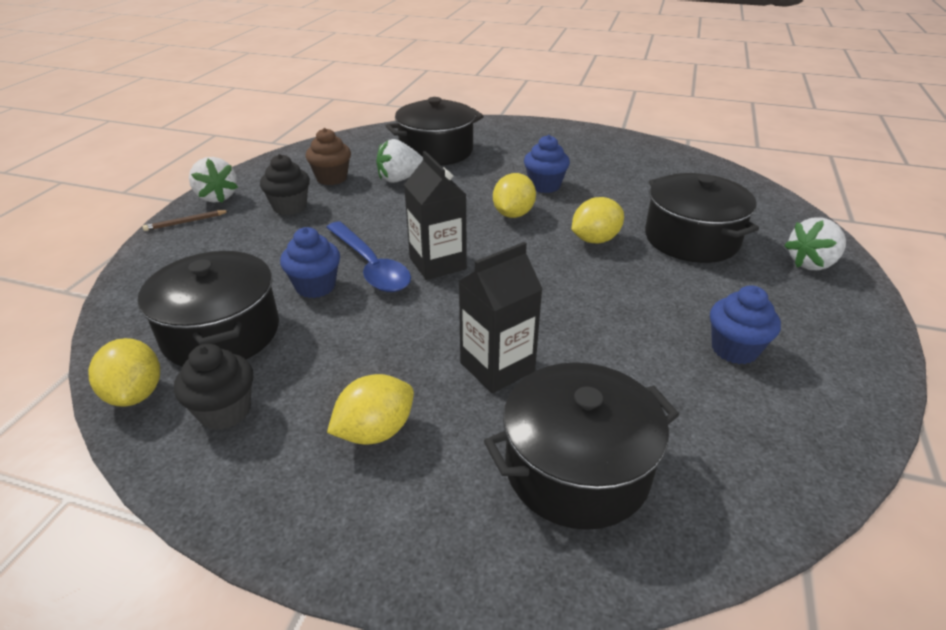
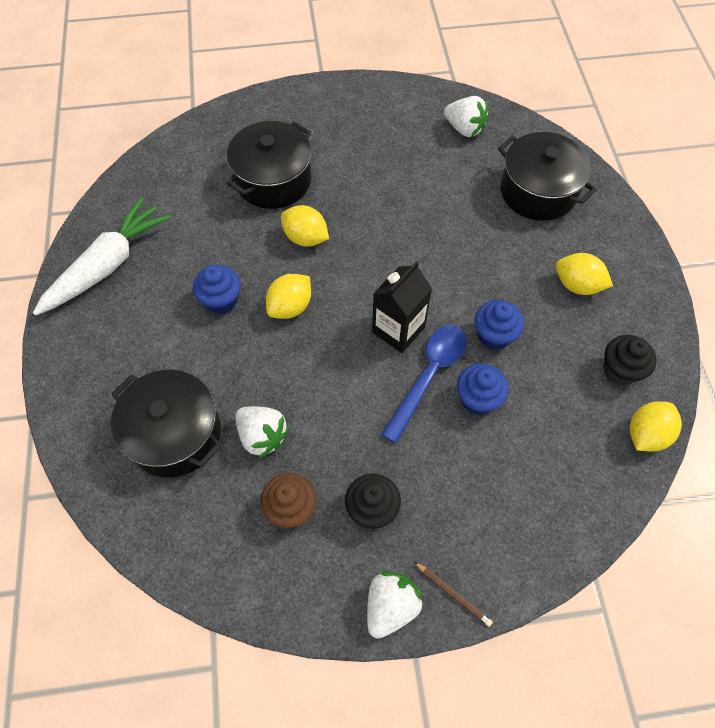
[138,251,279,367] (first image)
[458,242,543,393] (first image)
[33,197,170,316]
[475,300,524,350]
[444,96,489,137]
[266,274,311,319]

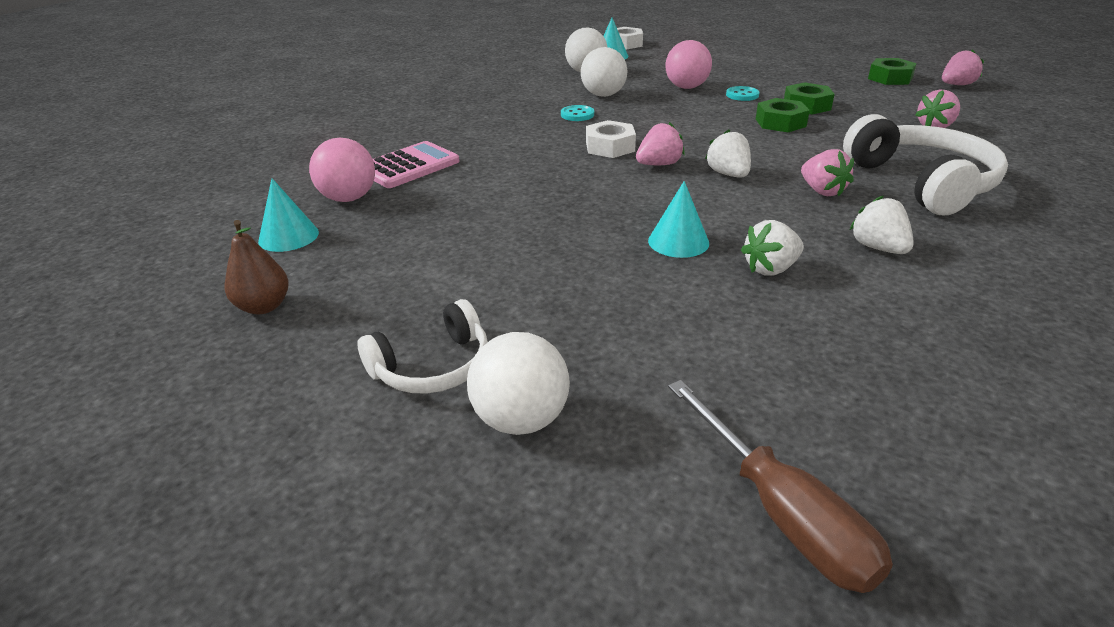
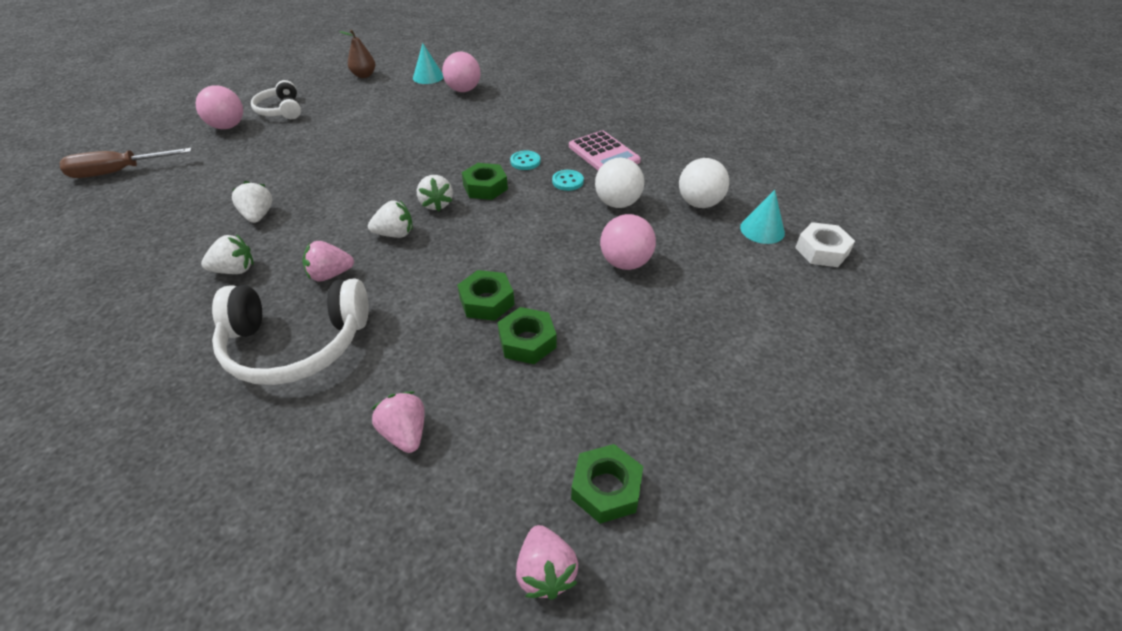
[648,181,709,258] (first image)
[569,131,641,170]
[510,150,541,170]
[196,85,243,129]
[462,163,508,200]
[417,175,453,211]

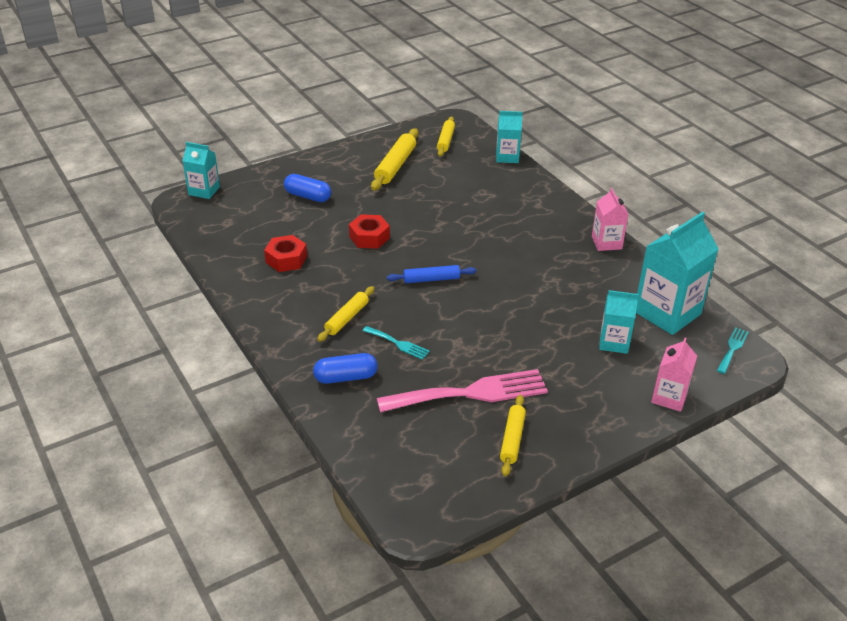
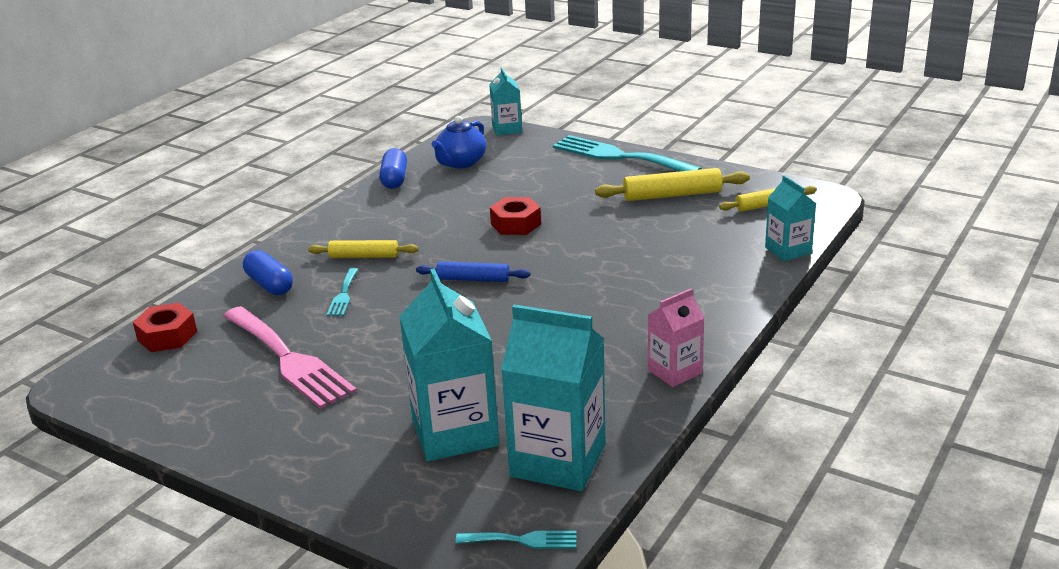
[500,395,526,476] (first image)
[651,337,697,412] (first image)
[432,116,486,168]
[553,135,702,172]
[133,303,197,352]
[379,148,407,189]
[416,261,530,282]
[399,269,499,461]

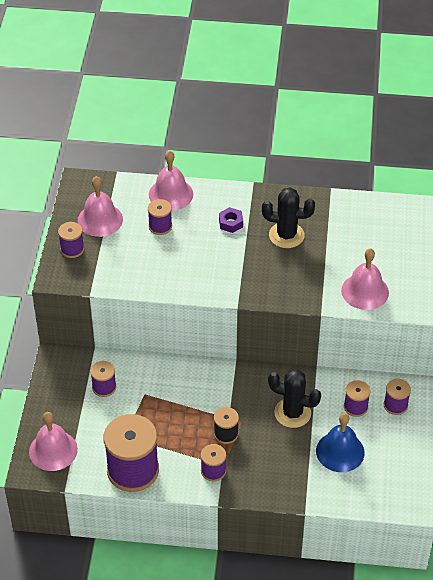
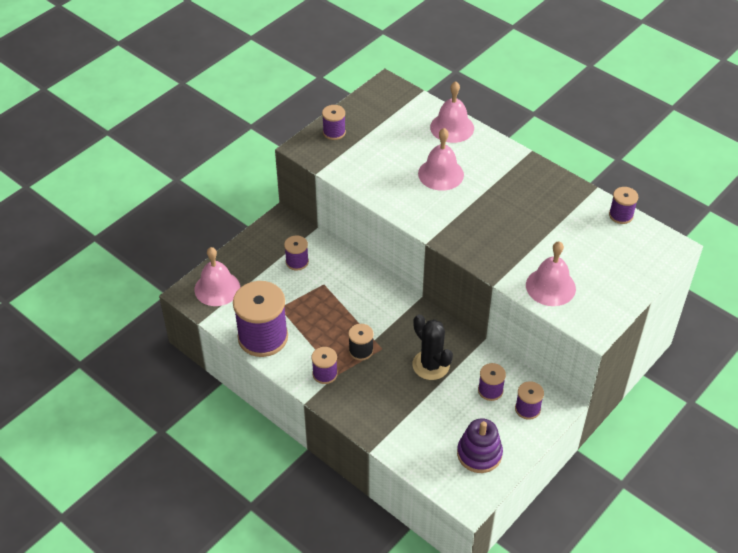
[219,207,243,233] (first image)
[262,187,315,248] (first image)
[316,413,365,472] (first image)
[457,418,503,473]
[418,128,464,191]
[609,187,639,224]

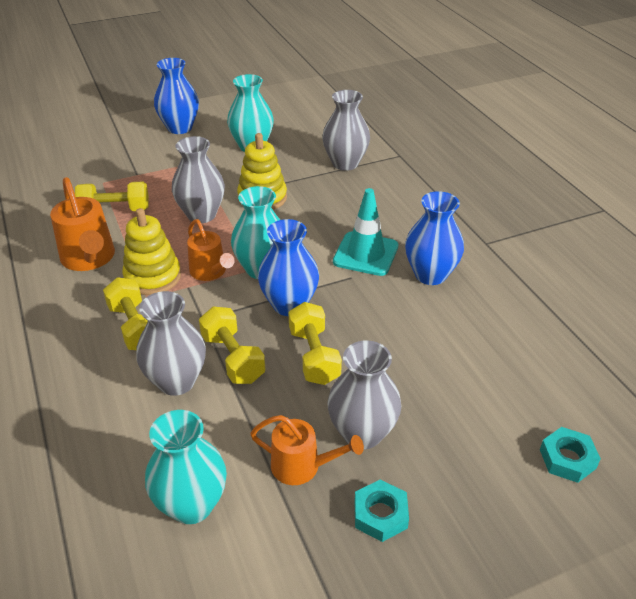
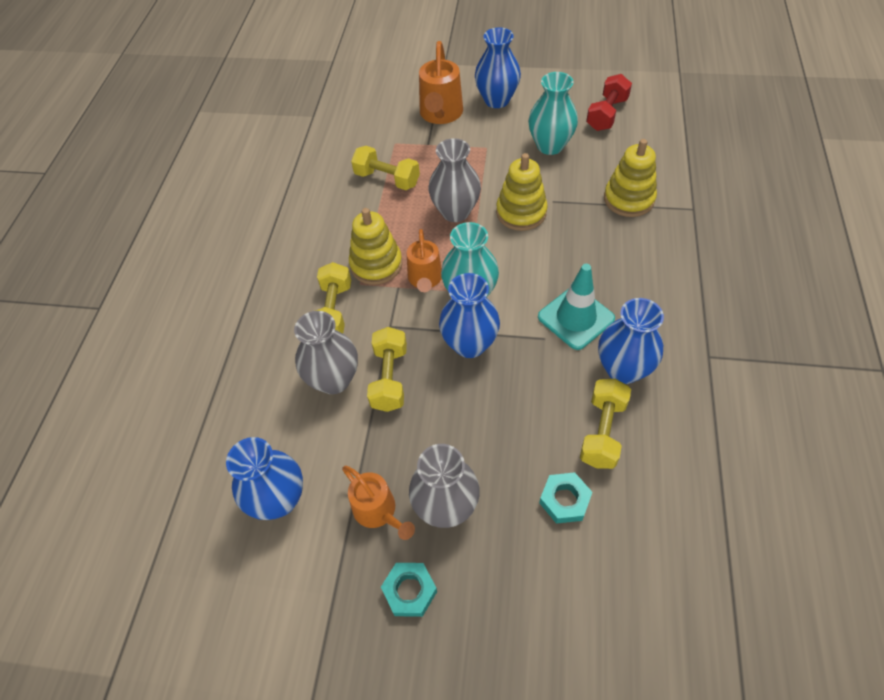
[586,74,632,131]
[419,41,463,124]
[580,379,631,469]
[539,472,592,524]
[604,139,657,217]
[226,437,303,520]

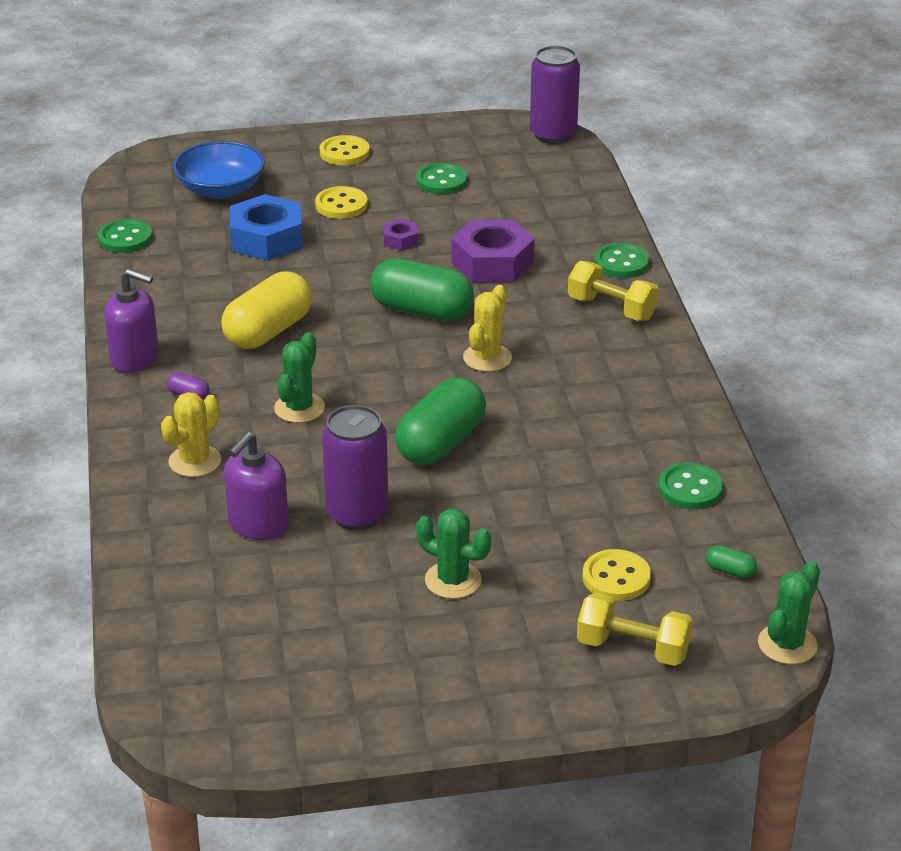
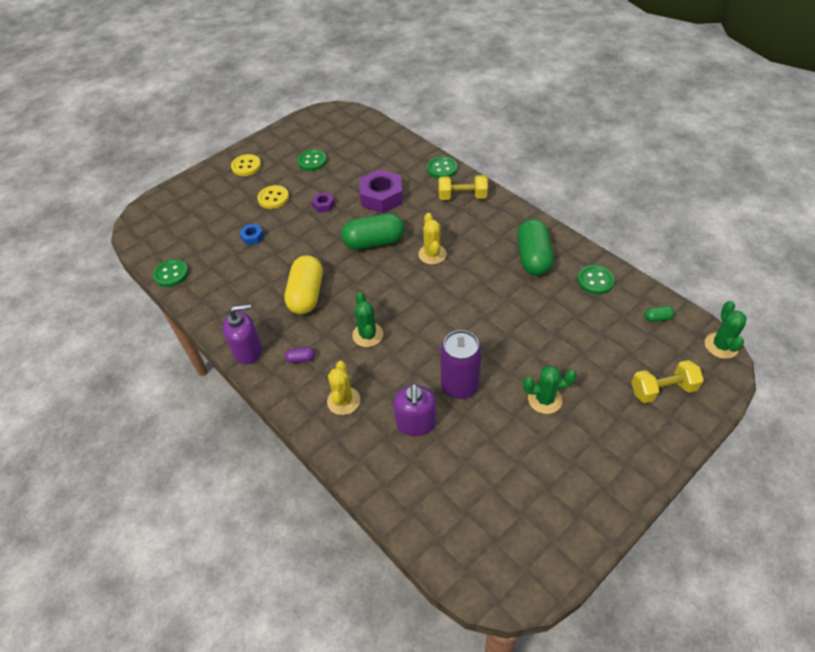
[173,141,265,199] (first image)
[530,46,580,144] (first image)
[583,549,651,601] (first image)
[517,219,554,276]
[239,224,264,245]

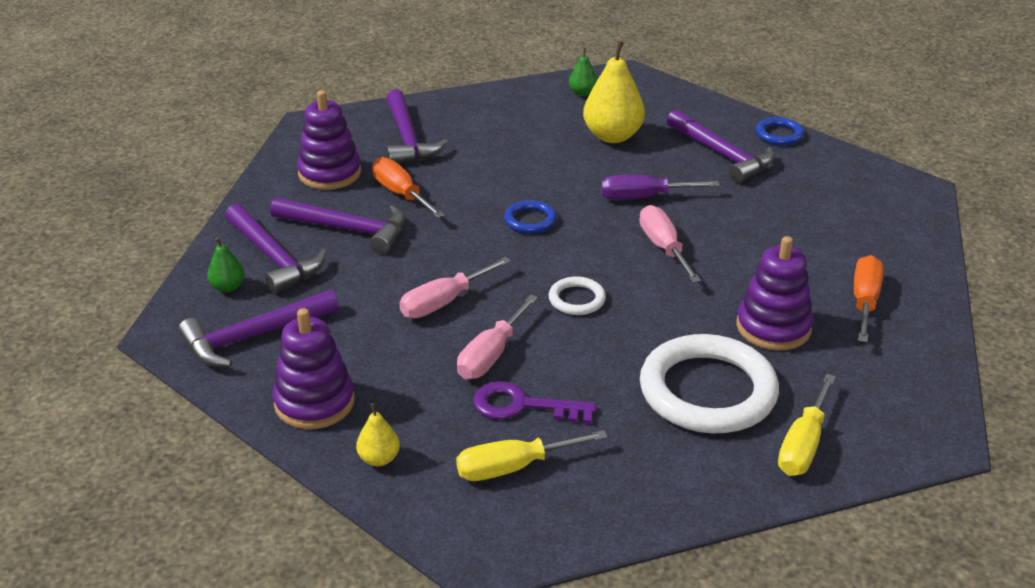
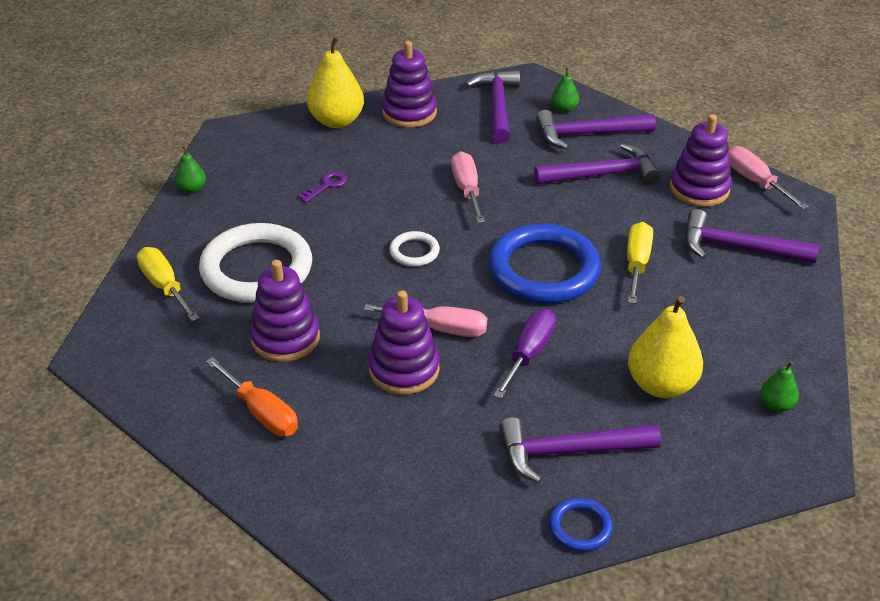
[372,157,445,218] (first image)
[175,146,206,193]
[368,290,440,395]
[627,222,653,304]
[728,146,809,209]
[534,143,660,184]
[307,36,364,128]
[298,171,347,203]
[488,224,601,303]

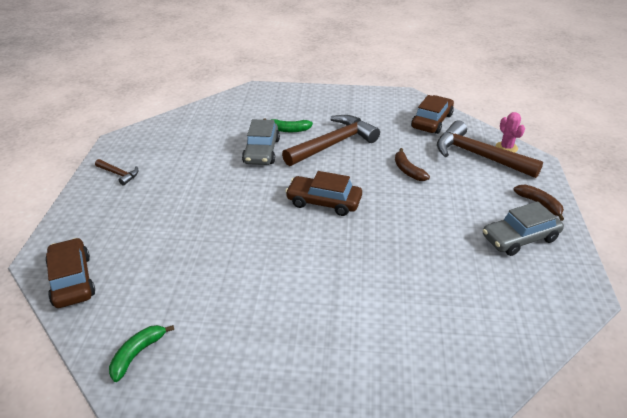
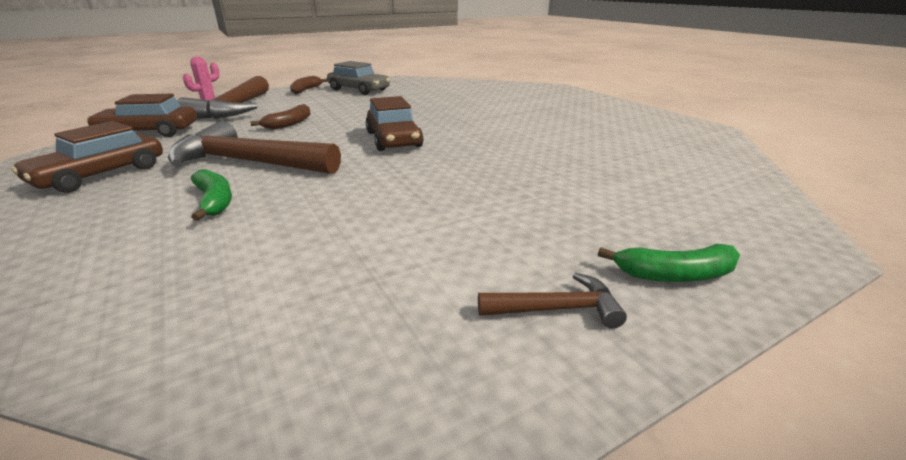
[242,119,280,165] (first image)
[11,121,163,193]
[598,244,740,282]
[478,273,627,329]

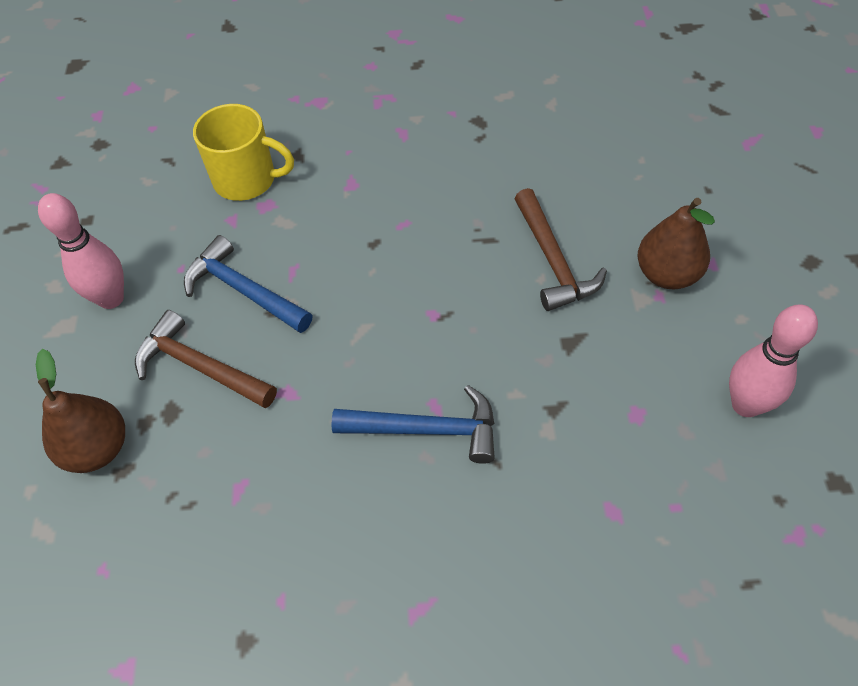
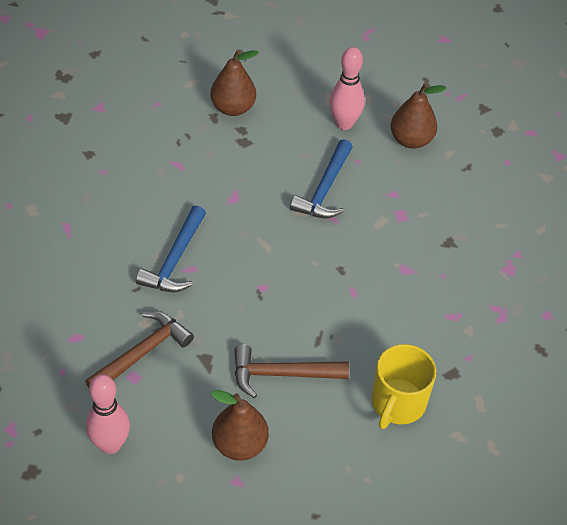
[390,83,447,149]
[85,311,194,388]
[372,344,436,429]
[290,139,353,218]

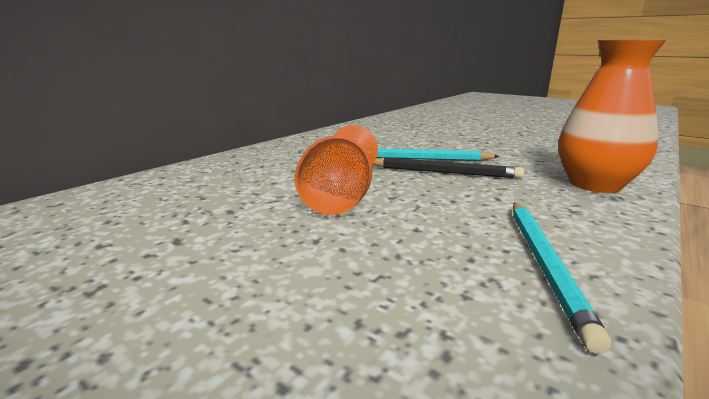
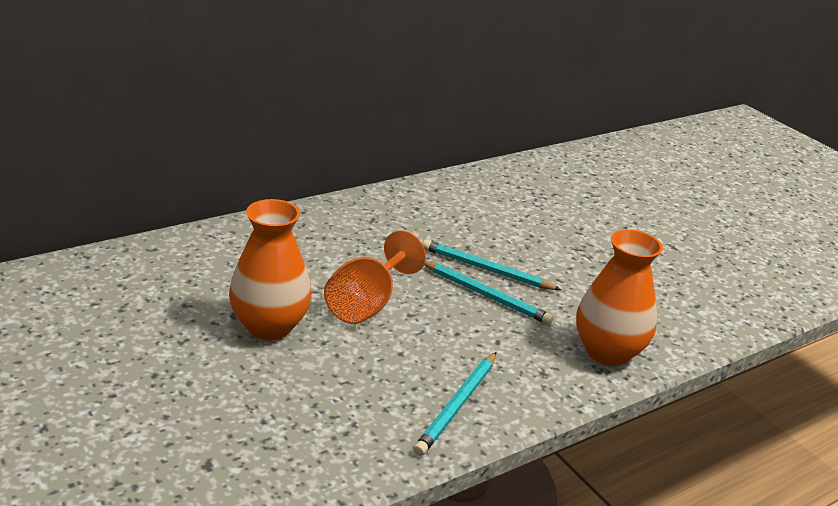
[229,199,311,340]
[424,261,553,325]

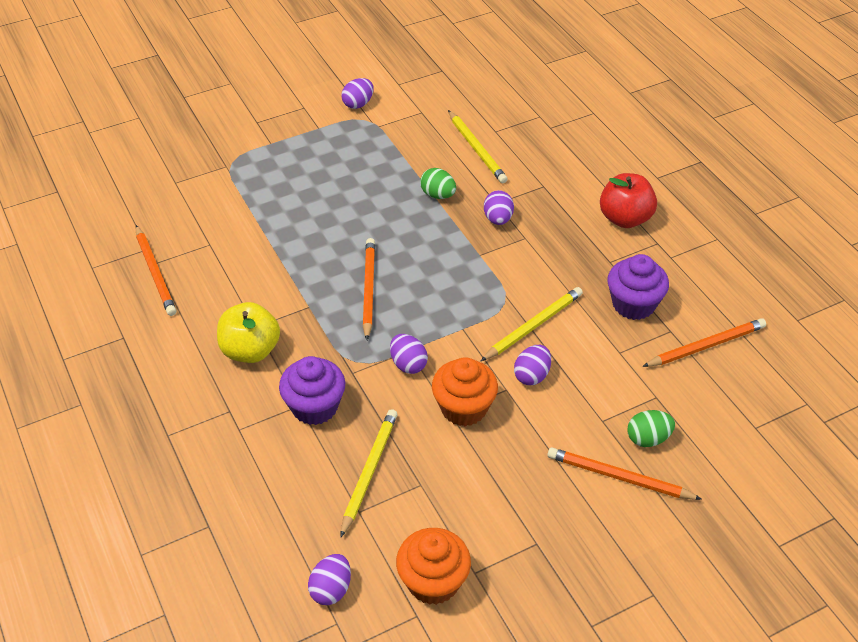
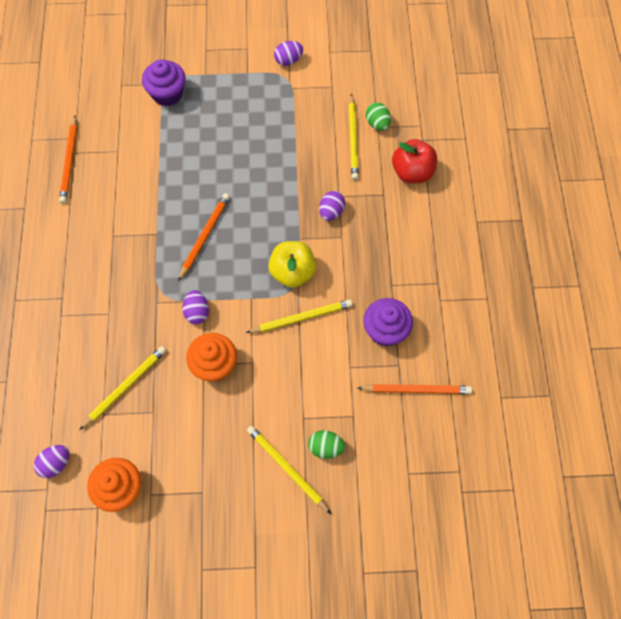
[514,345,551,385] (first image)
[268,241,316,288]
[142,60,186,106]
[366,102,391,131]
[392,139,437,183]
[247,426,331,514]

